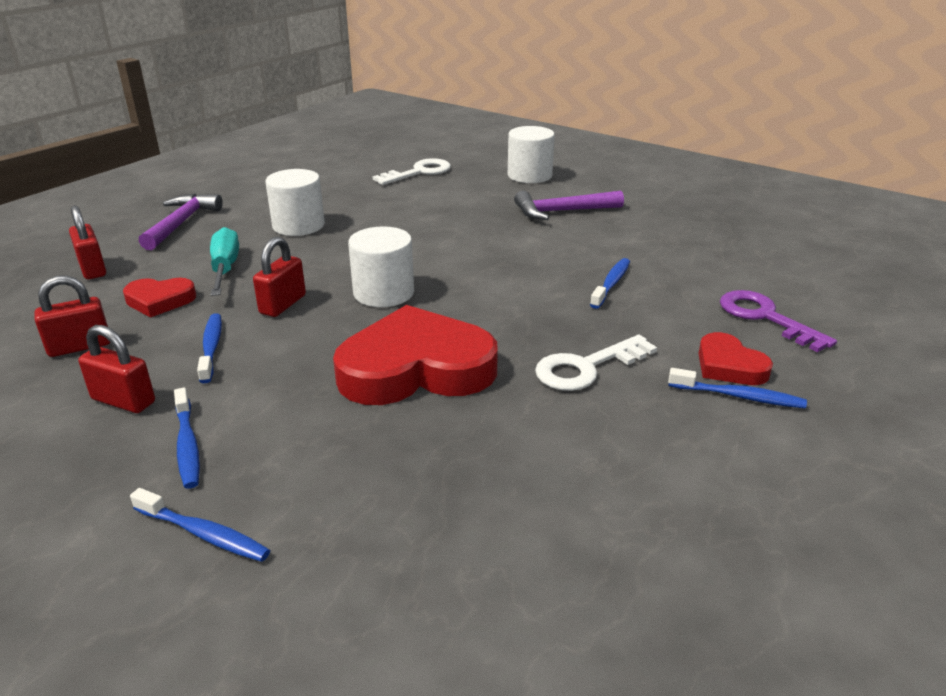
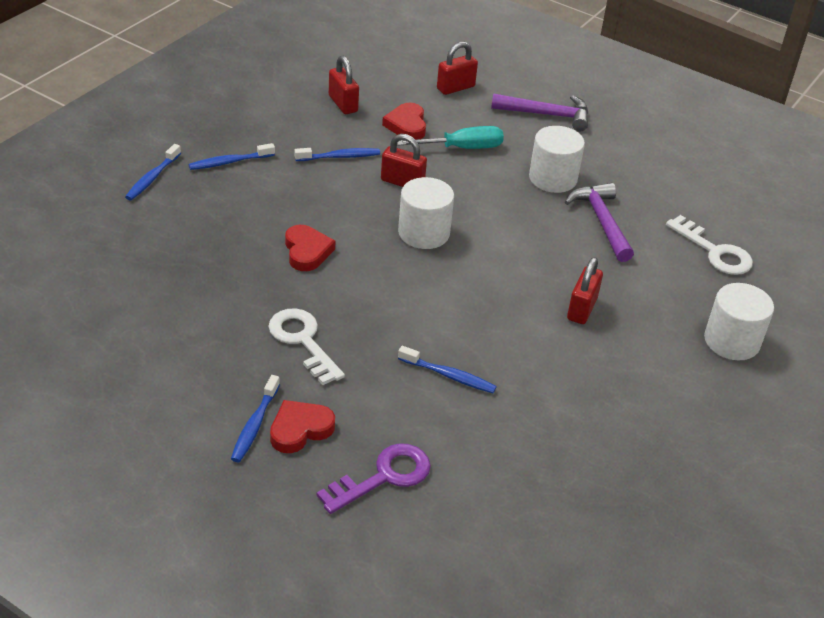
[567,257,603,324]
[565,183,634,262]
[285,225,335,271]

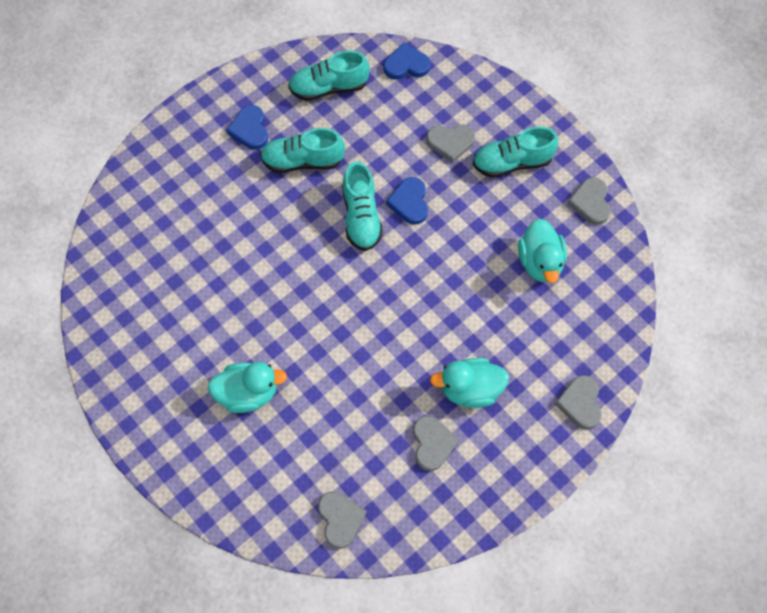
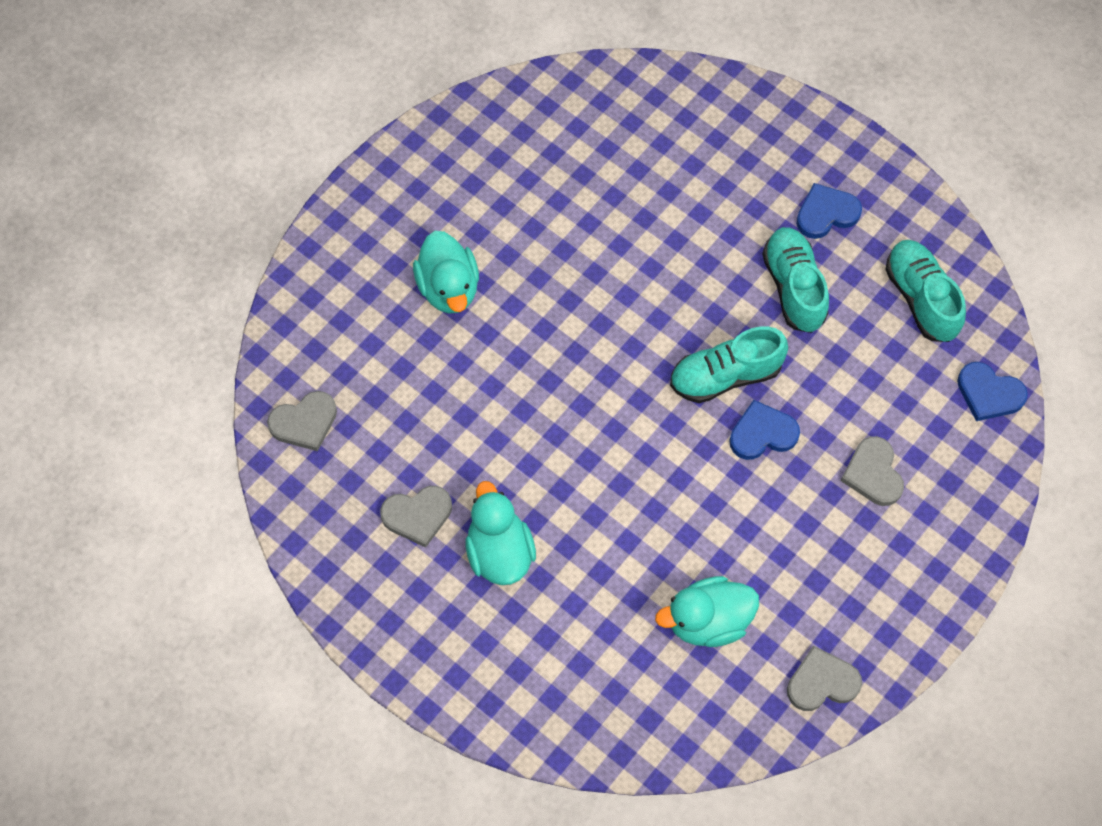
[473,126,558,178] (first image)
[555,375,602,429] (first image)
[957,362,1028,421]

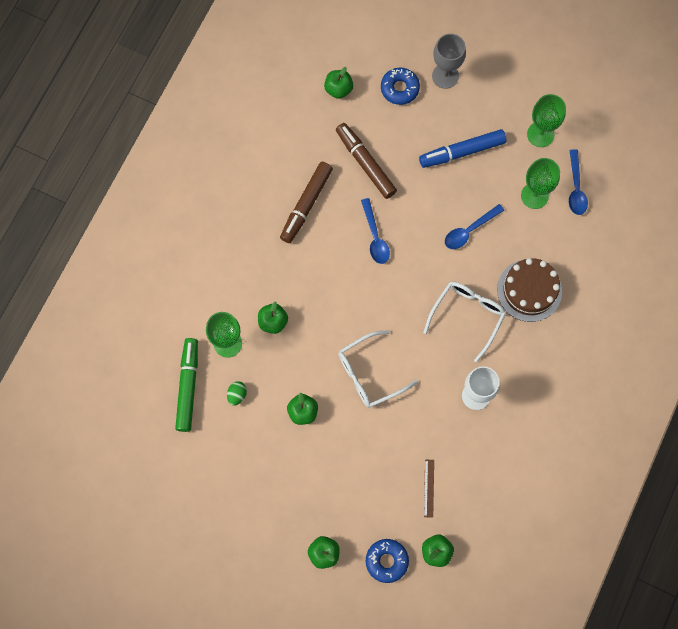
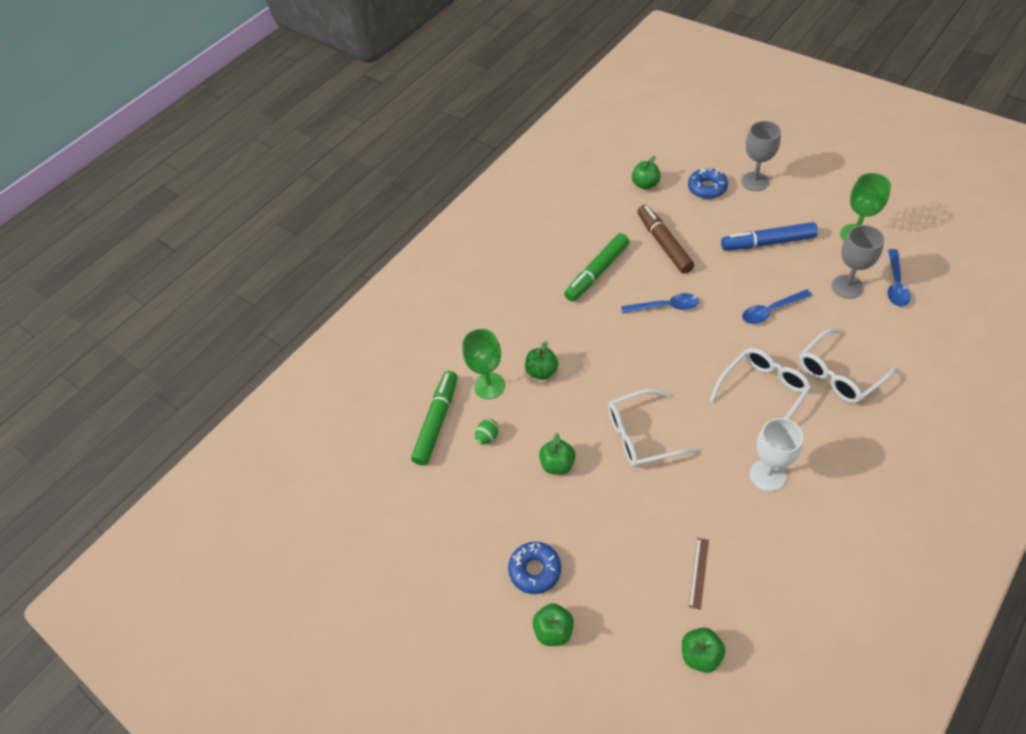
[508,542,561,594]
[799,328,897,403]
[564,233,629,301]
[832,225,884,299]
[621,293,699,314]

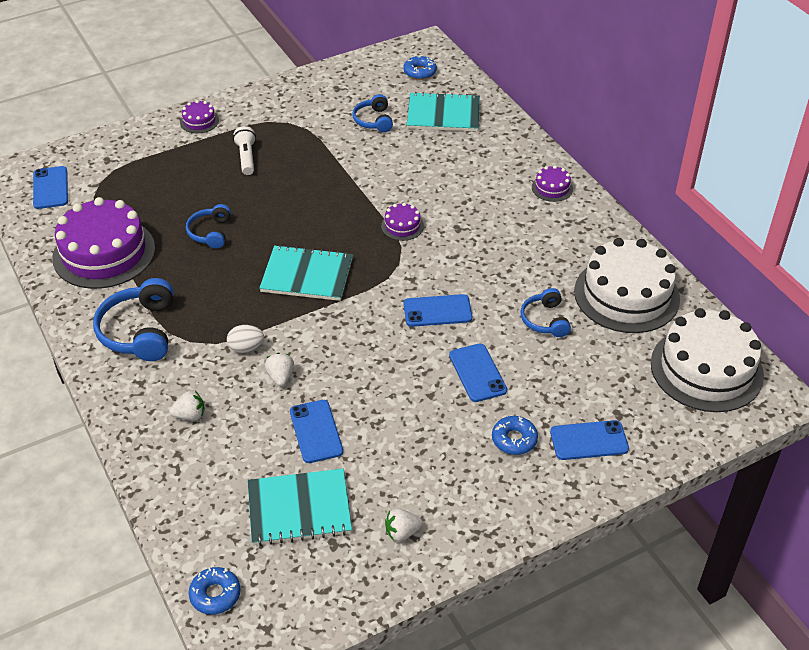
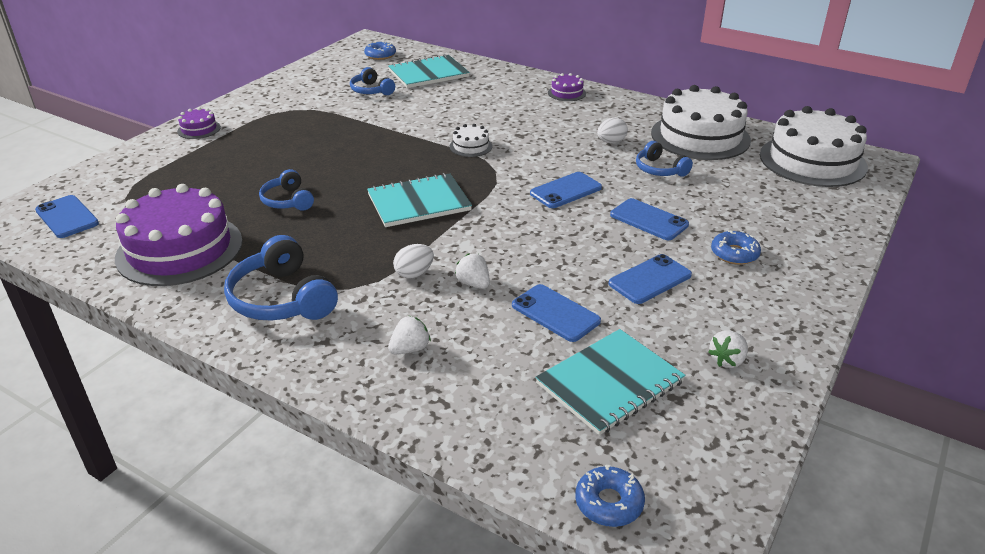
[233,126,256,175] (first image)
[597,118,628,143]
[608,254,692,304]
[450,124,493,157]

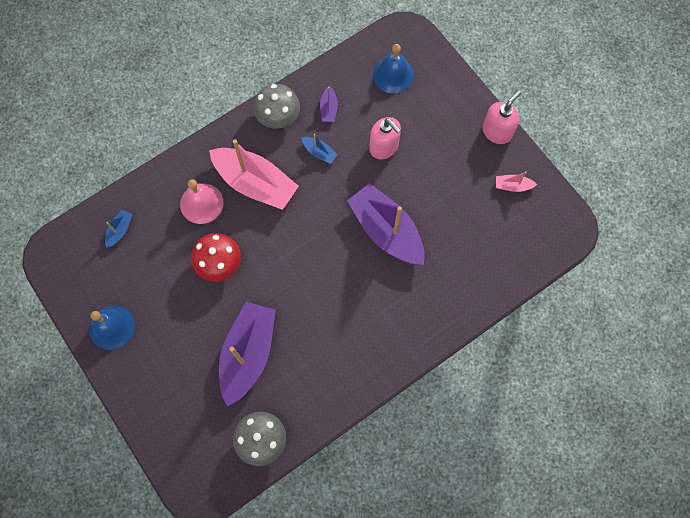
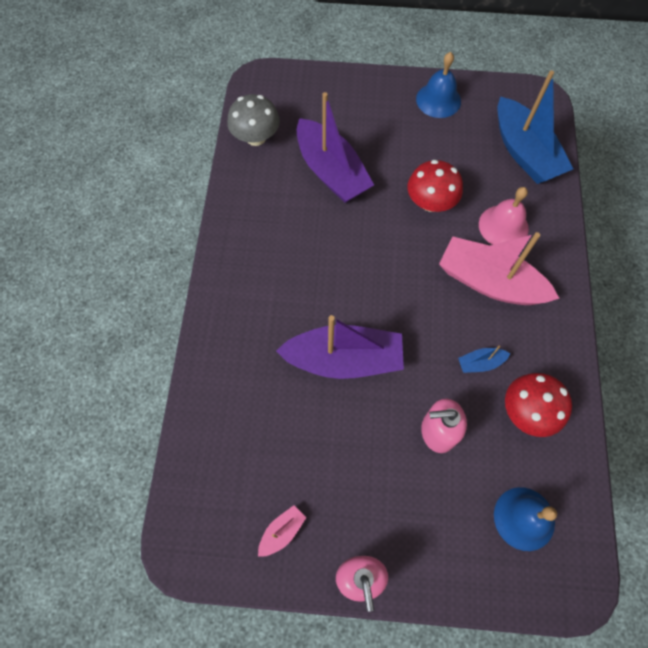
[253,84,300,129] (first image)
[505,373,572,437]
[439,232,560,305]
[497,70,573,184]

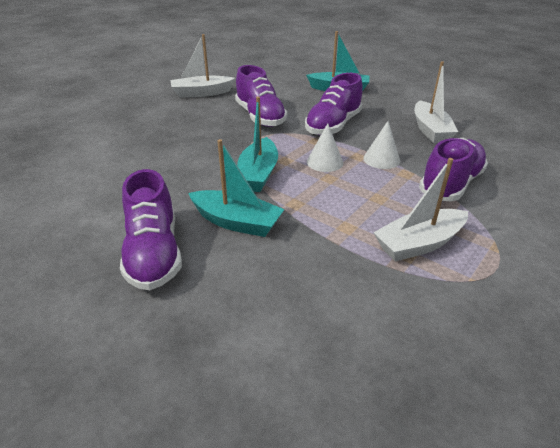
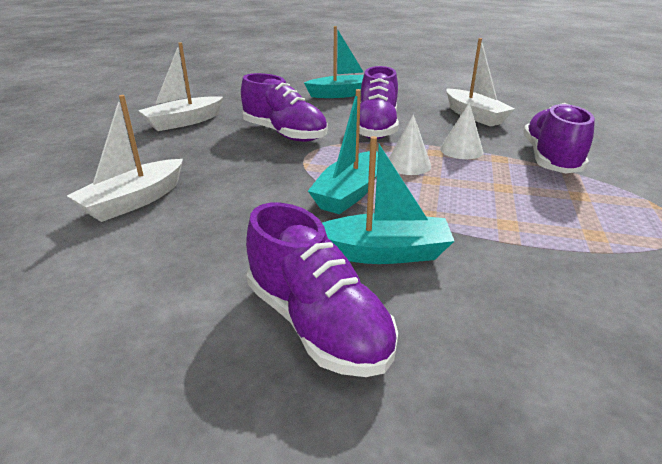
[67,95,183,222]
[308,89,378,214]

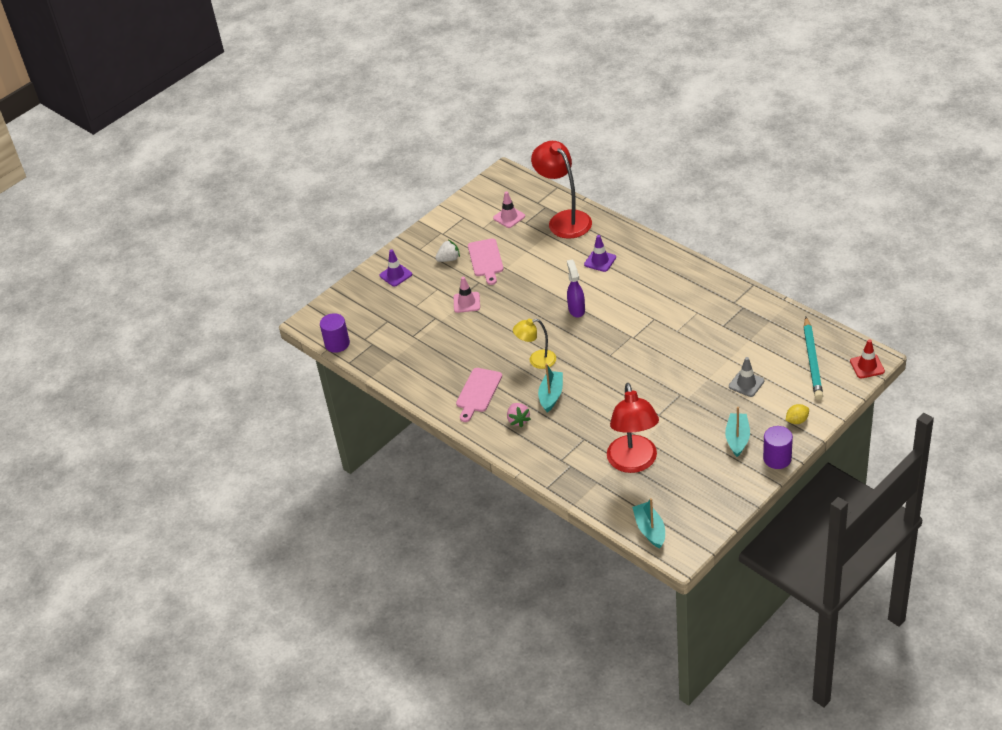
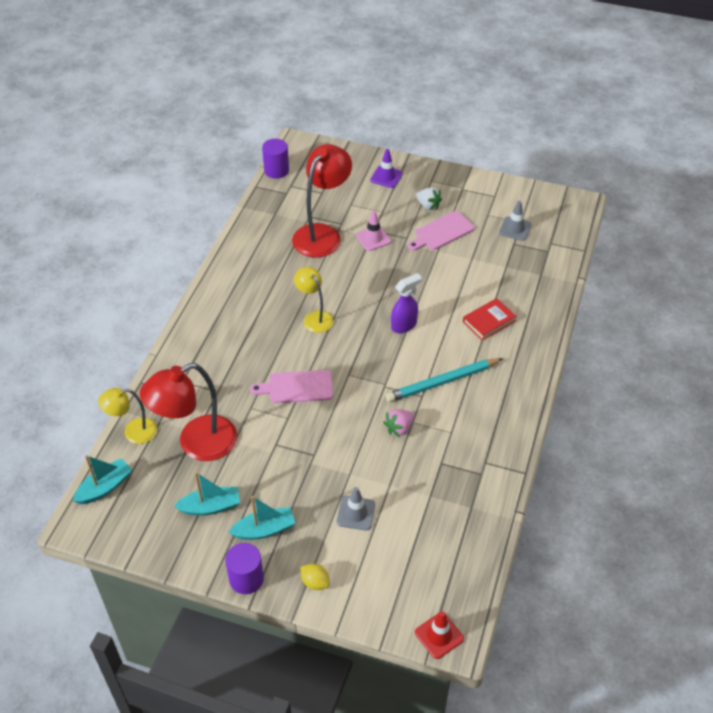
[98,388,157,444]
[250,370,333,403]
[383,409,414,437]
[292,144,352,258]
[174,472,240,516]
[385,358,504,402]
[463,298,516,341]
[499,201,532,241]

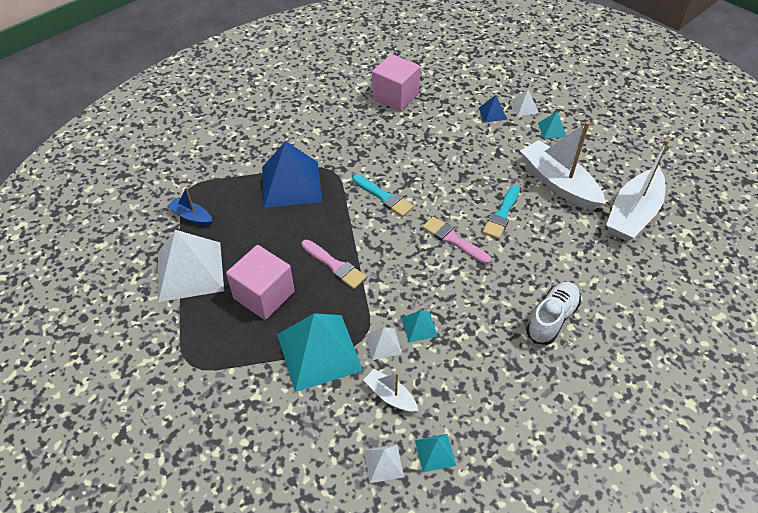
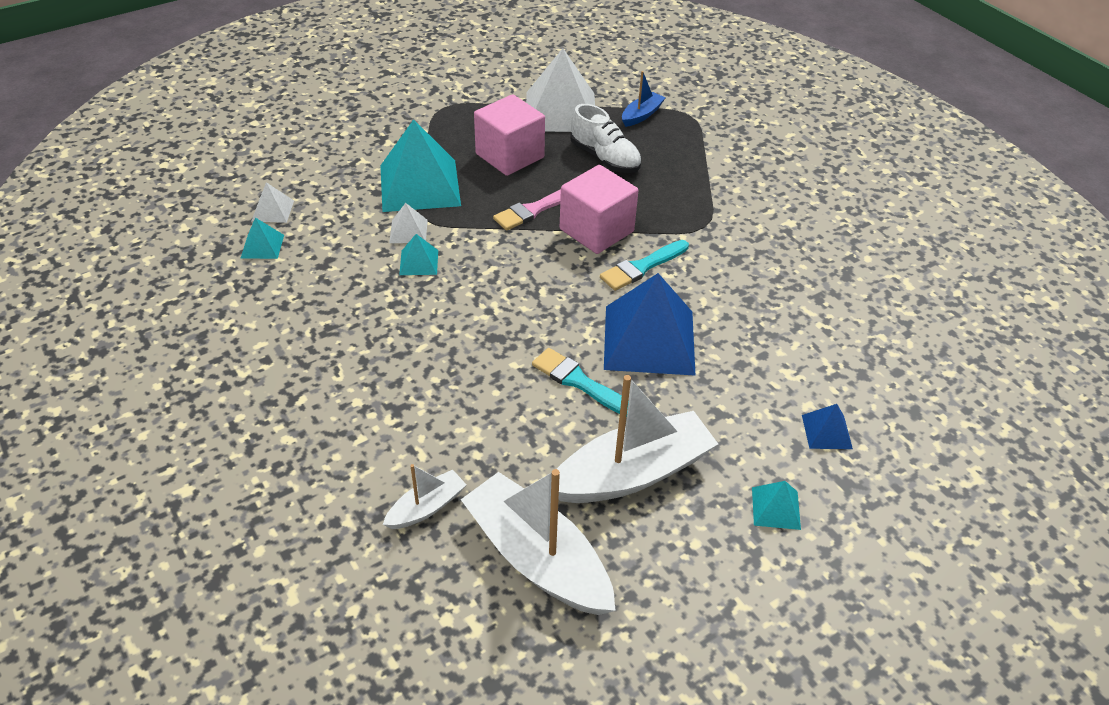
[422,217,491,264] (first image)
[509,89,539,117] (first image)
[604,273,696,376]
[383,464,466,529]
[560,165,639,254]
[570,104,642,173]

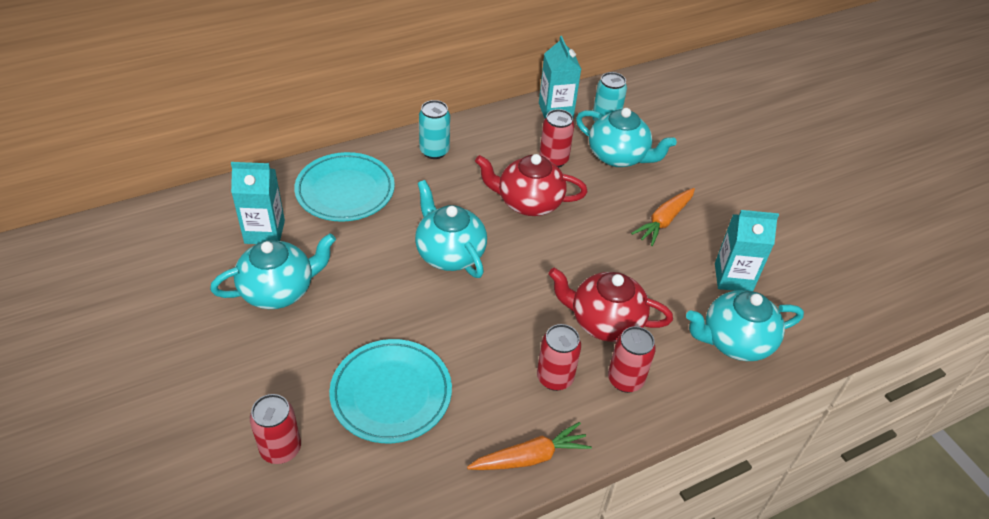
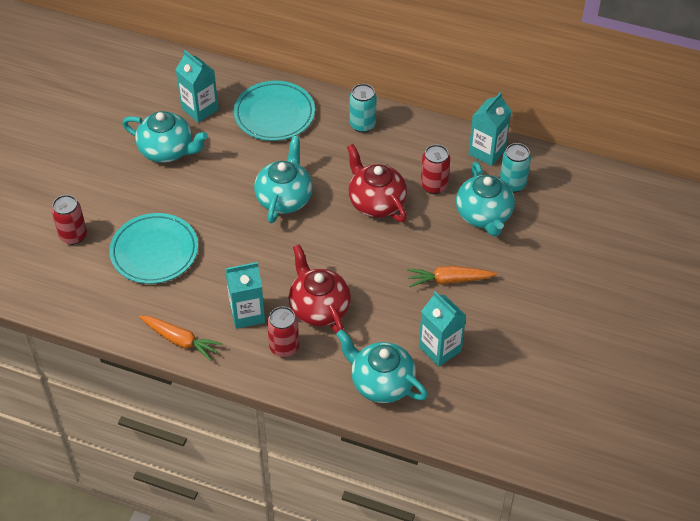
[225,262,265,329]

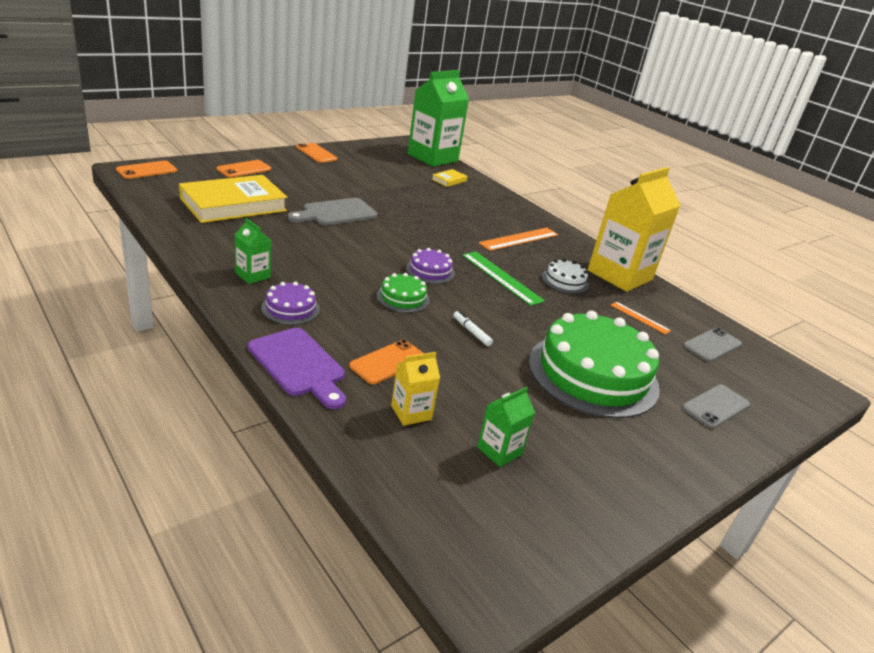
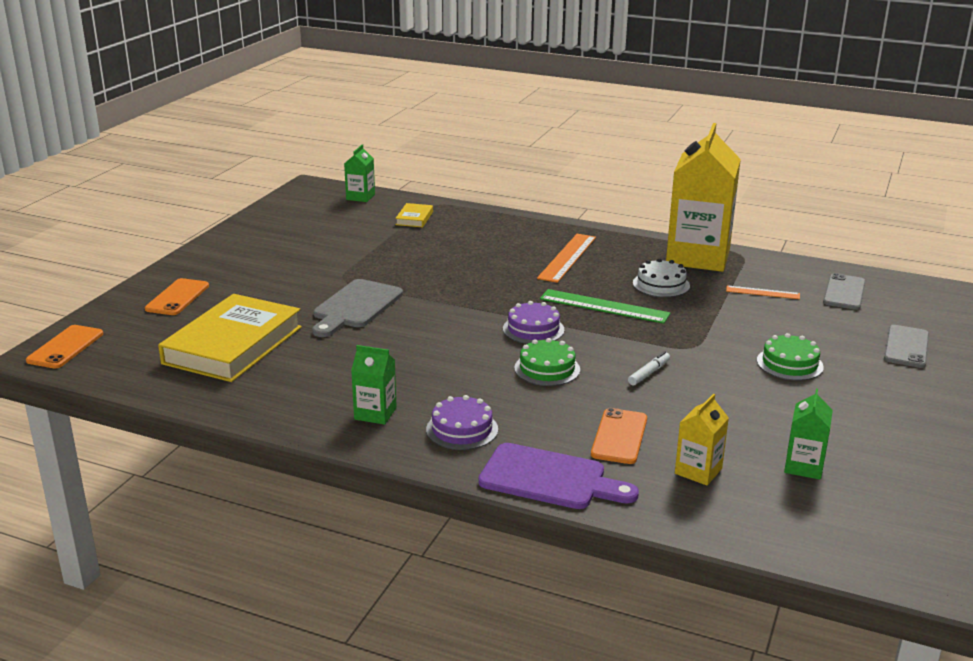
[296,143,337,163] (first image)
[628,351,670,386]
[344,144,375,202]
[757,333,824,381]

